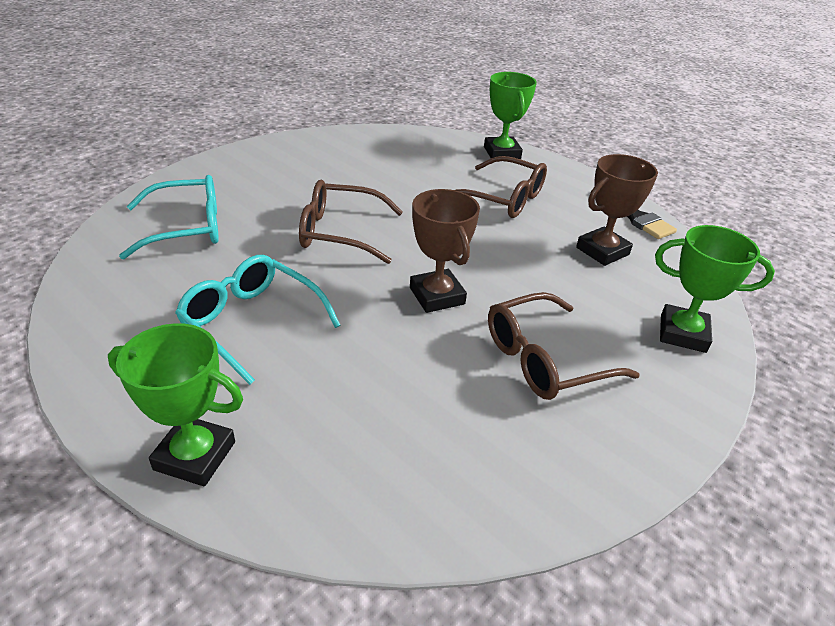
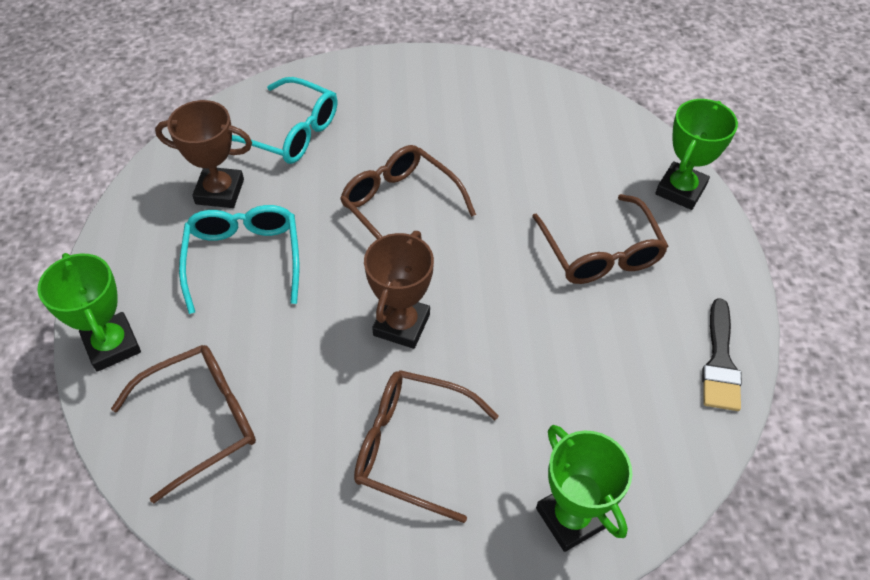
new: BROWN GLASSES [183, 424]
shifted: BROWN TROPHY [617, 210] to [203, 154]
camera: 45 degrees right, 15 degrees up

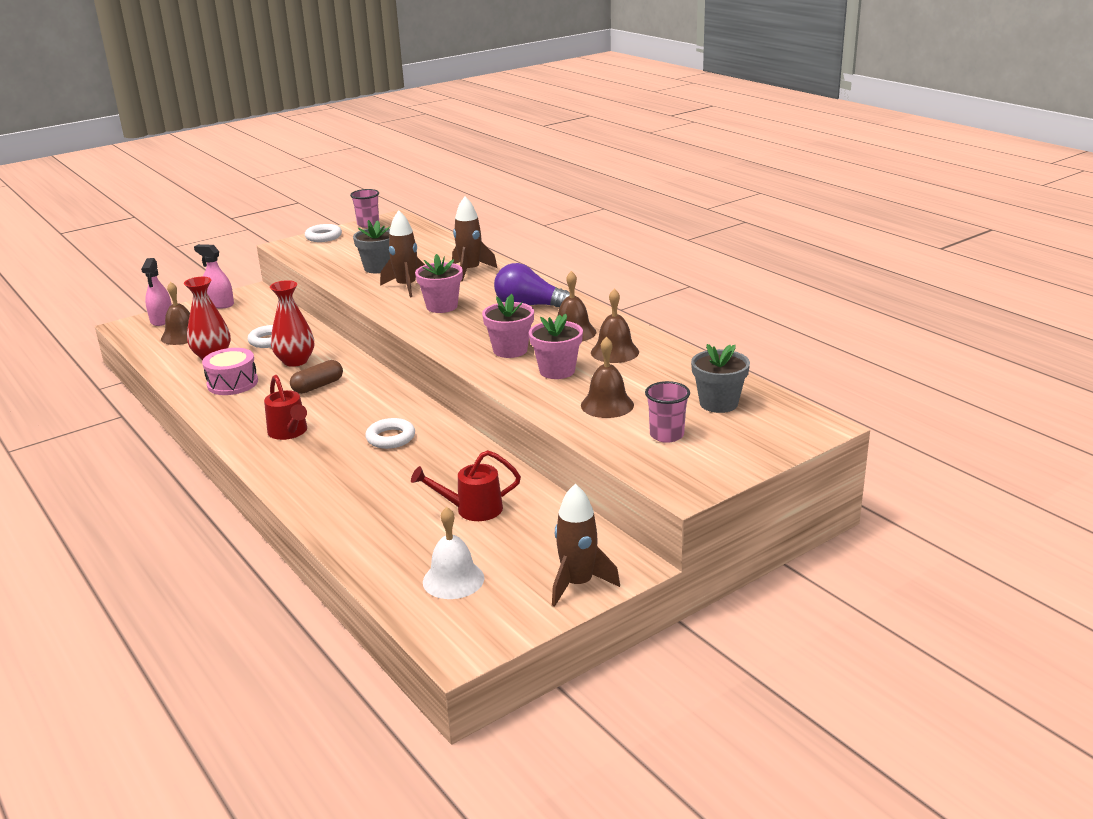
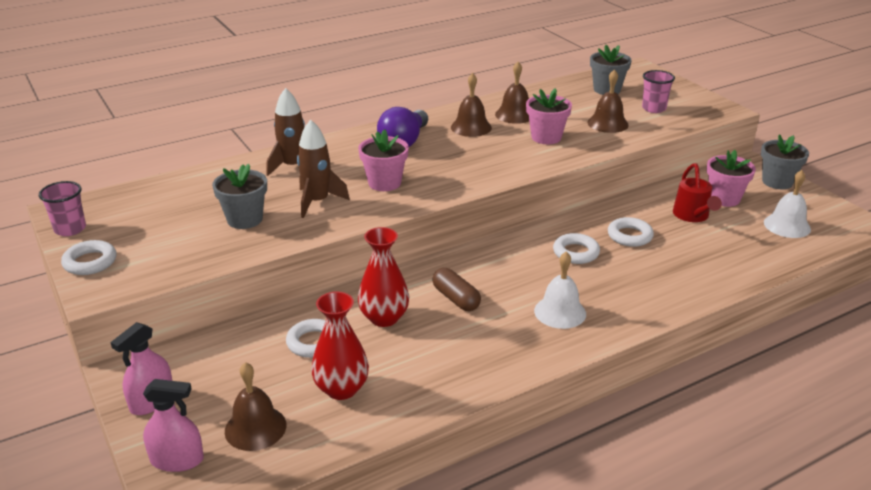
gone: PINK DRUM [230, 371]
new: WHITE RING [631, 232]
shifted: PINK FLOWER POT [508, 326] to [731, 178]
swapped: RED WATERING CAN [285, 407] to WHITE BELL [560, 290]; BROWN ROCKET [586, 545] to GREY FLOWER POT [785, 161]
camera: 85 degrees left, 5 degrees up

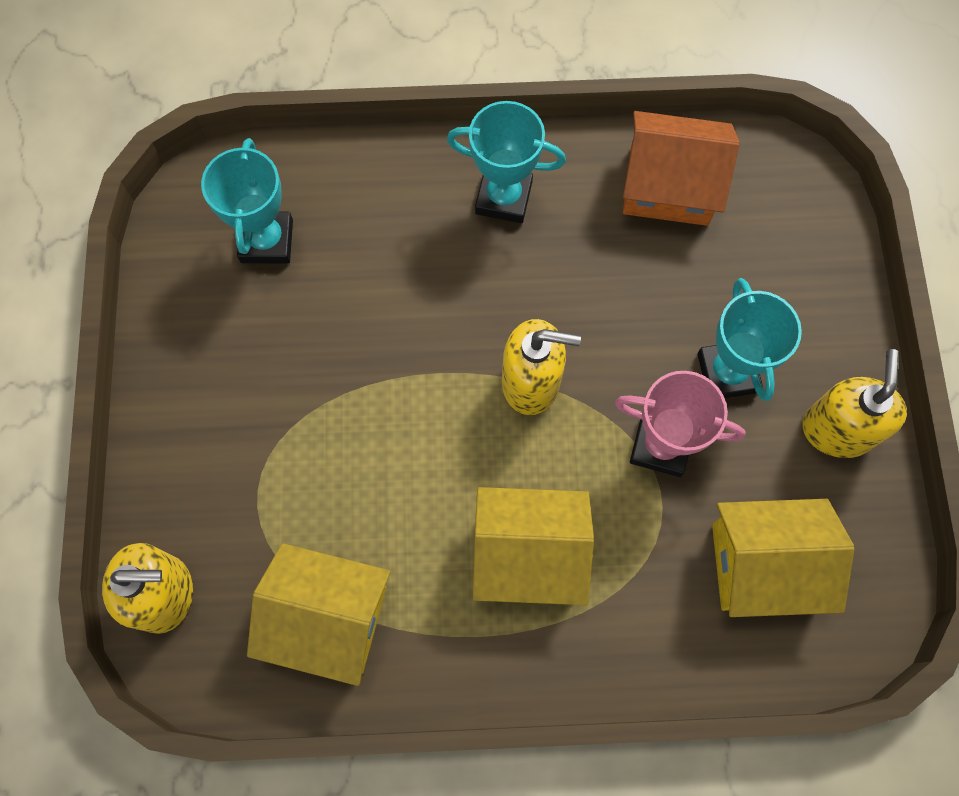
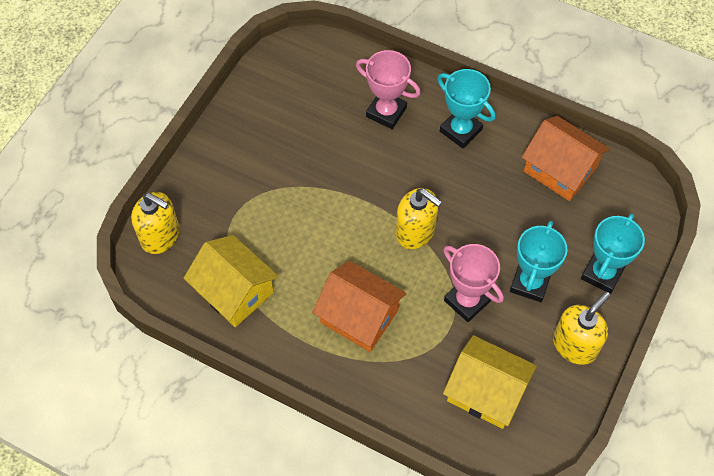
new: PINK TROPHY [388, 89]
shifted: TURQUOISE TROPHY [247, 201] to [613, 254]
repainted: YELLOW HOUSE [533, 546] to ORANGE HOUSE [359, 306]
camera: 30 degrees right, 10 degrees down

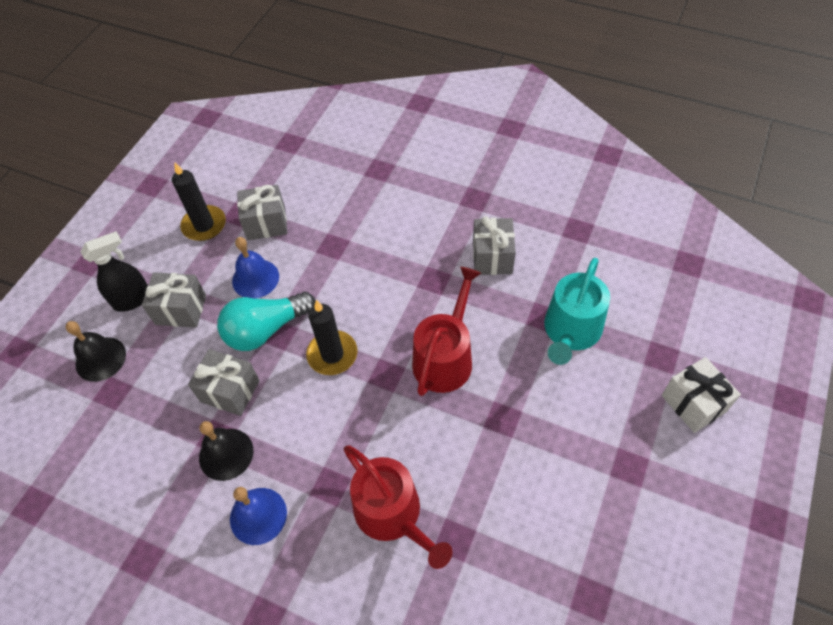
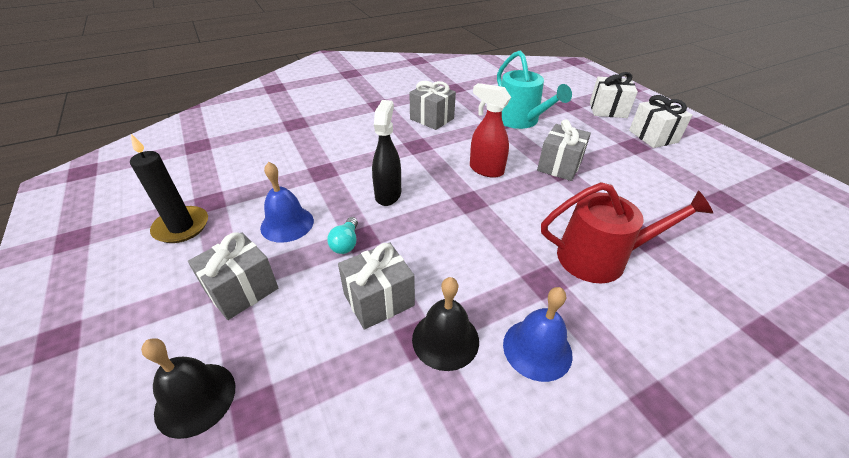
gone: BLACK CANDLE [332, 337]
new: WHITE GIFT [660, 121]
shifted: BLACK SPRAY BOTTLE [114, 271] to [386, 153]; GREY GIFT [262, 212] to [564, 150]
swapped: RED WATERING CAN [446, 331] to RED SPRAY BOTTLE [490, 130]
scaled: TURQUOISE LIGHT BULB [266, 321] = [342, 235] x0.48
camera: 55 degrees left, 15 degrees down

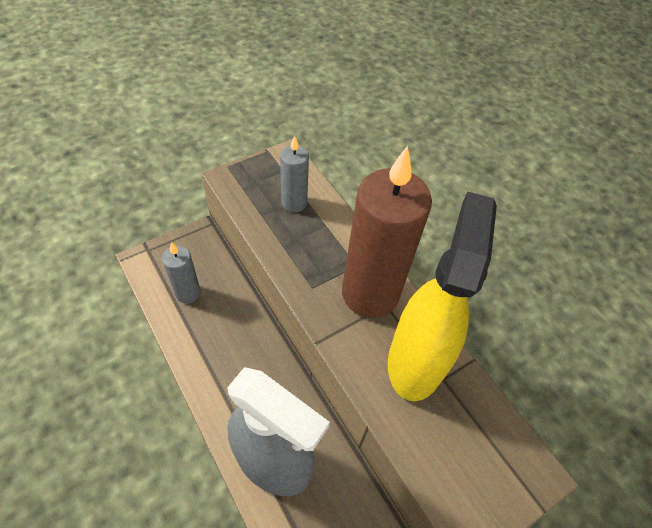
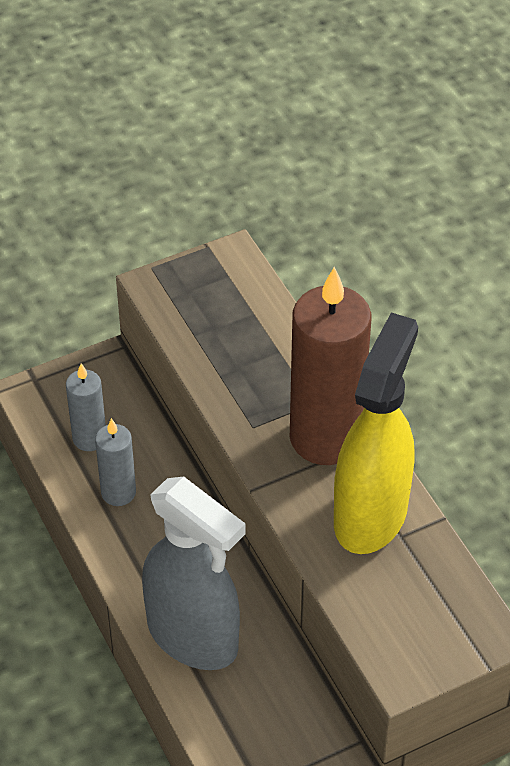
shifted: GREY CANDLE [294, 174] to [115, 462]
camera: 10 degrees right, 5 degrees down

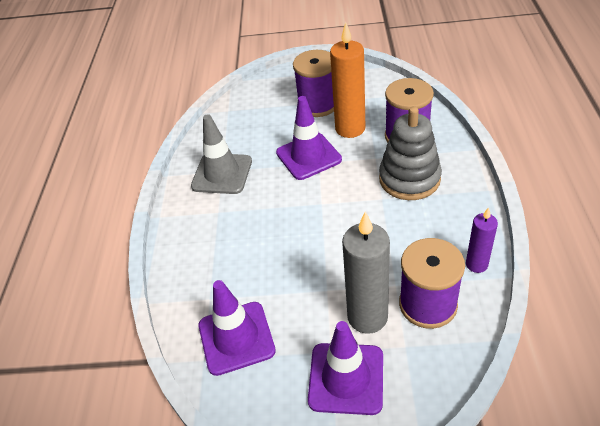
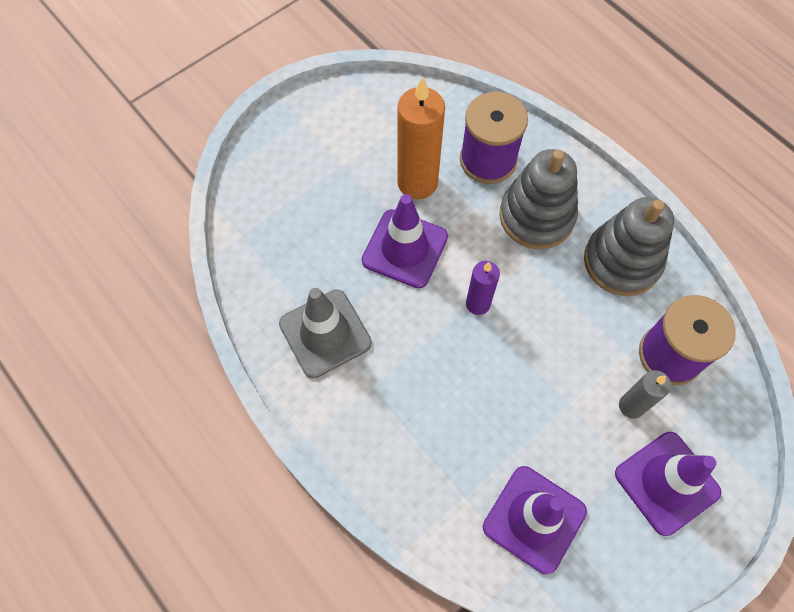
gone: PURPLE SPOOL [313, 83]
new: GREY STACKING TOY [629, 246]
shifted: PURPLE CANDLE [482, 240] to [483, 288]
scaled: GREY CANDLE [366, 272] = [645, 394] x0.57
camera: 45 degrees left, 20 degrees up

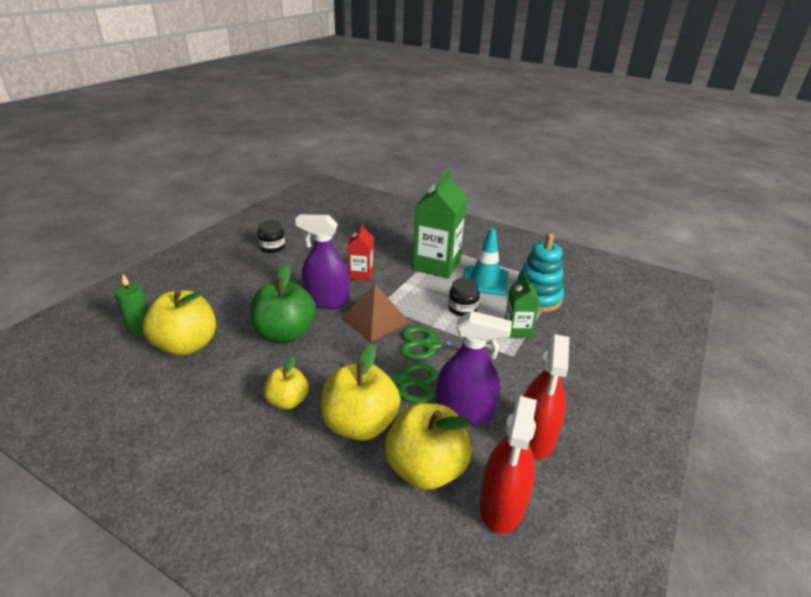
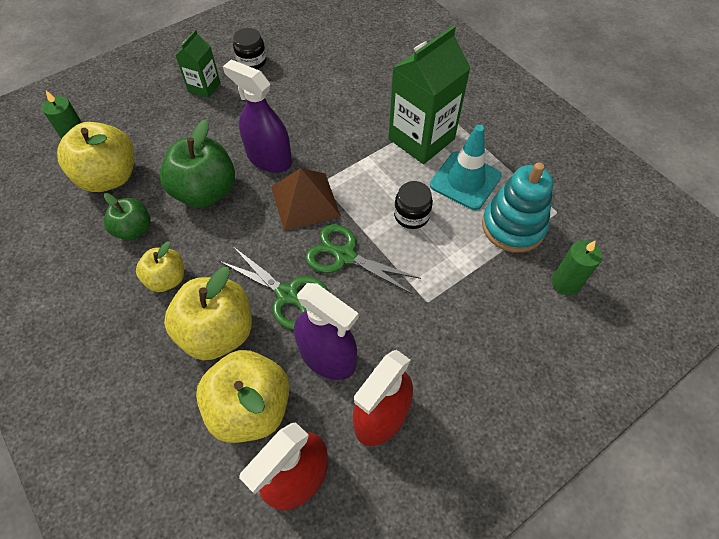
gone: RED CARTON [360, 252]
new: GREEN APPLE [127, 217]; GREEN CANDLE [577, 267]
shifted: GREEN CARTON [522, 306] to [198, 64]
camera: 25 degrees right, 25 degrees up

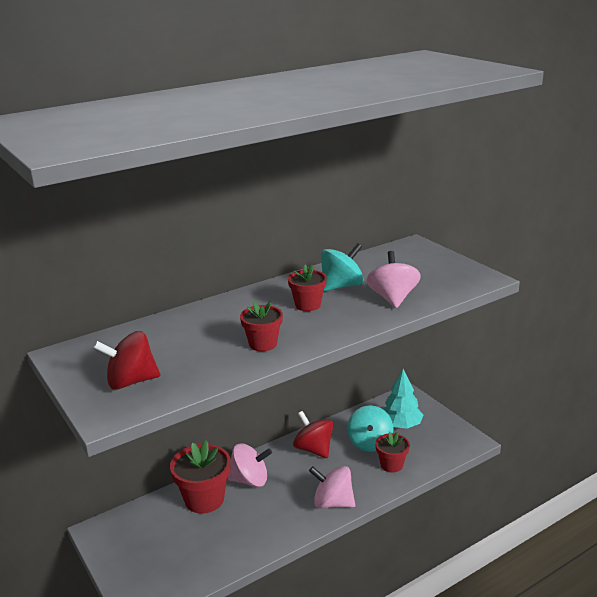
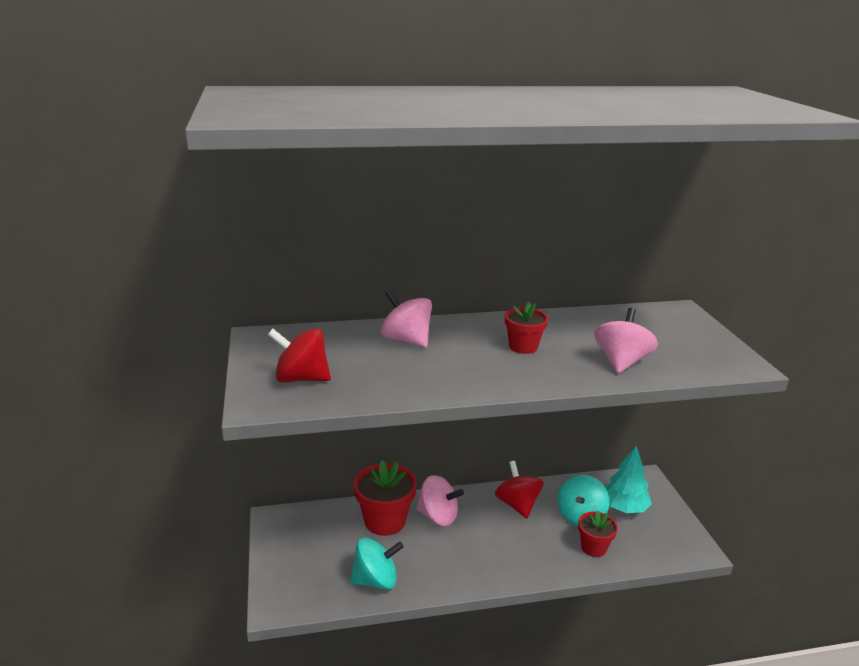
gone: RED FLOWER POT [261, 326]
shifted: PINK SPINNING TOP [332, 487] to [406, 318]; TURQUOISE SPINNING TOP [342, 267] to [377, 563]
camera: 20 degrees right, 0 degrees up

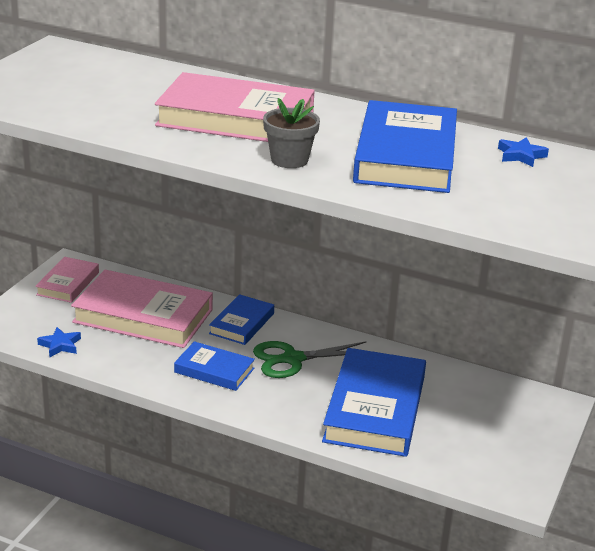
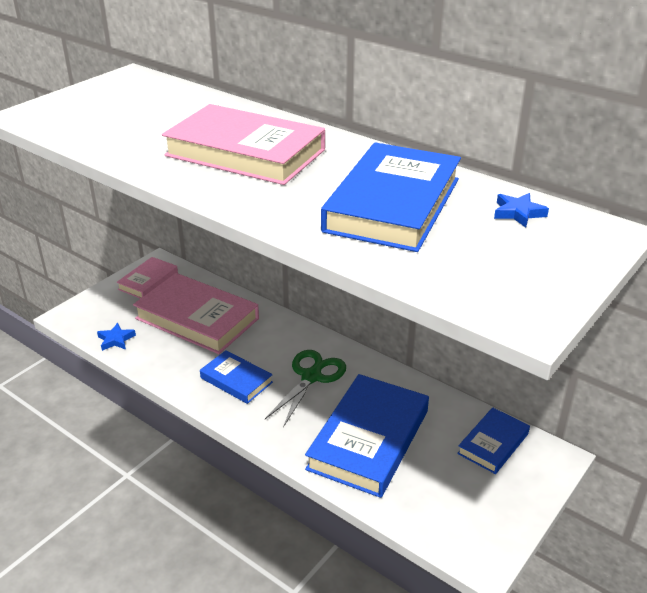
gone: GREY FLOWER POT [291, 133]
shifted: BLUE BOOK [241, 319] to [493, 440]
rotated: GREEN SCISSORS [309, 359] = [305, 388] 120 degrees clockwise
camera: 15 degrees right, 5 degrees up

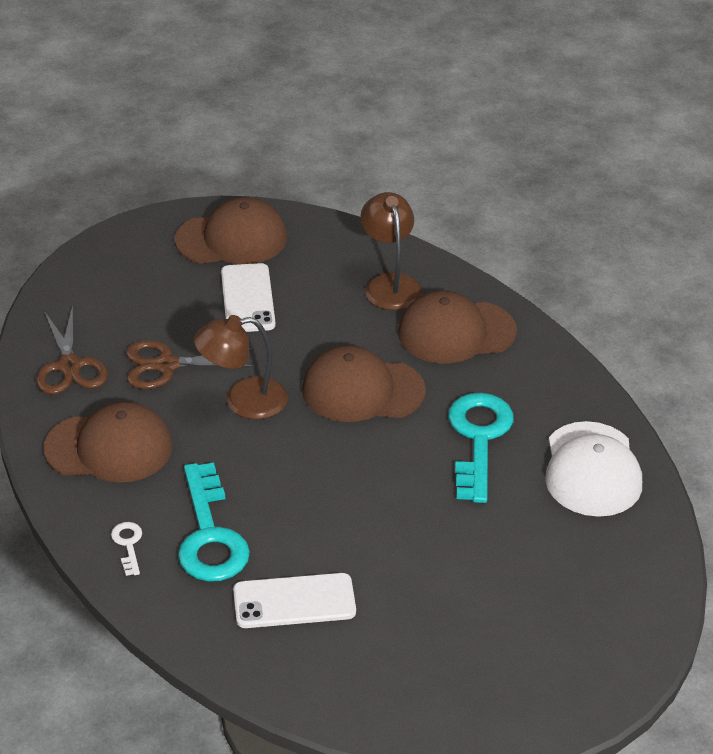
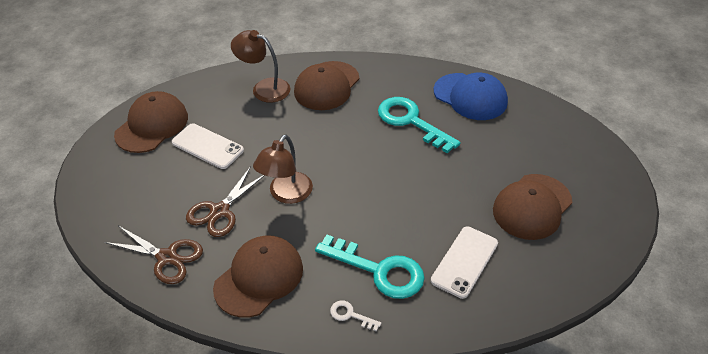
shifted: BROWN CAP [364, 383] to [532, 207]
repainted: WHITE CAP [593, 469] to BLUE CAP [470, 96]
camera: 50 degrees left, 5 degrees up

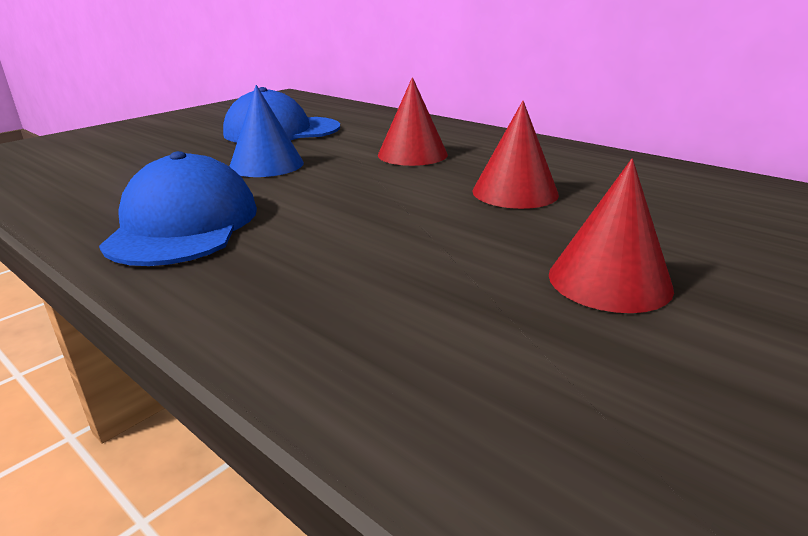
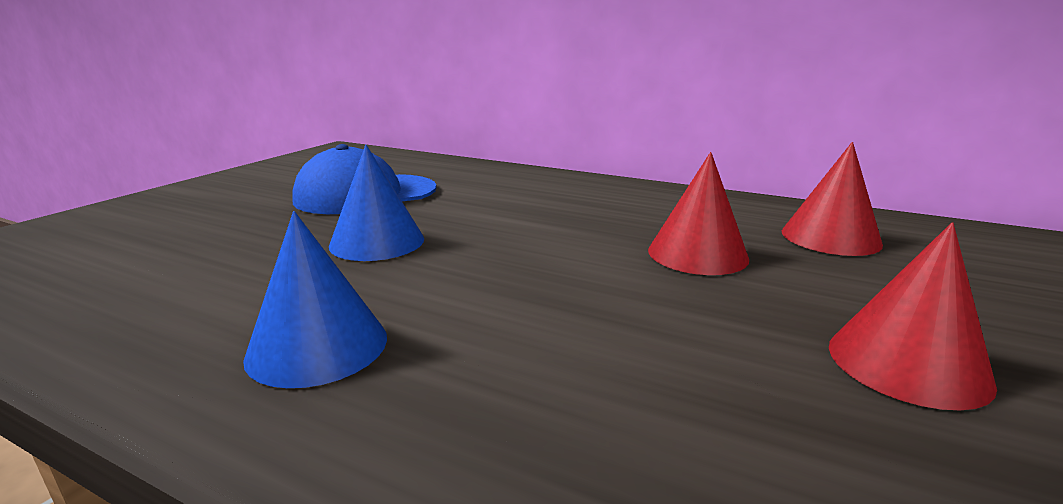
shifted: RED CONE [413, 121] to [832, 199]
swapped: BLUE CAP [178, 208] to BLUE CONE [315, 299]
camera: 15 degrees left, 5 degrees down

